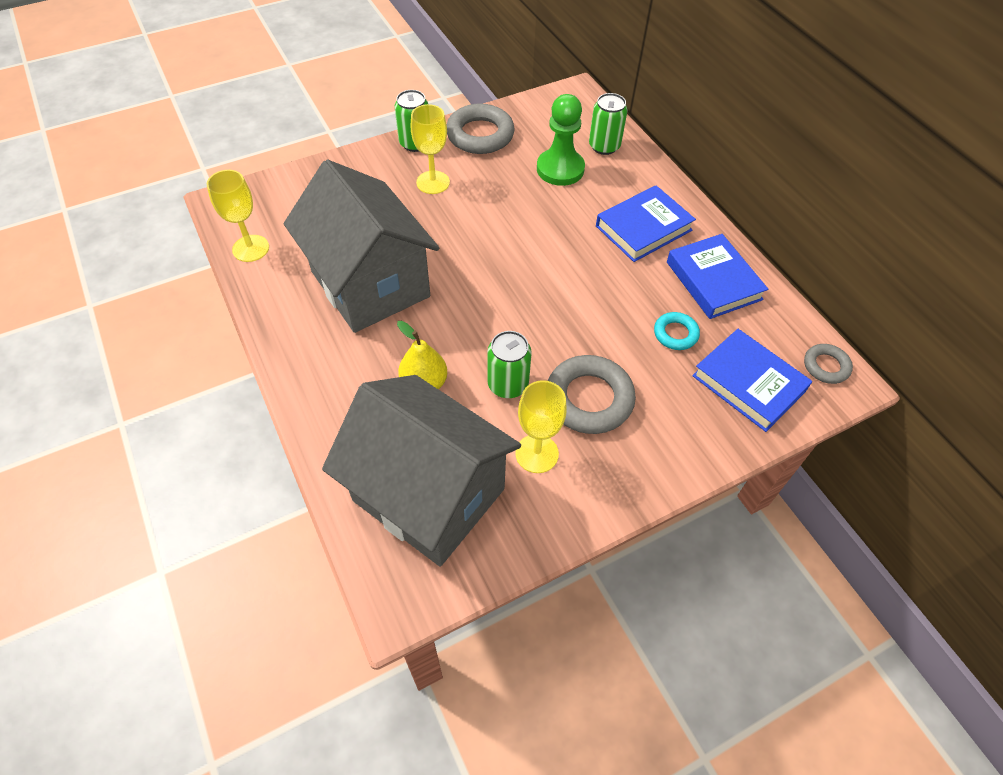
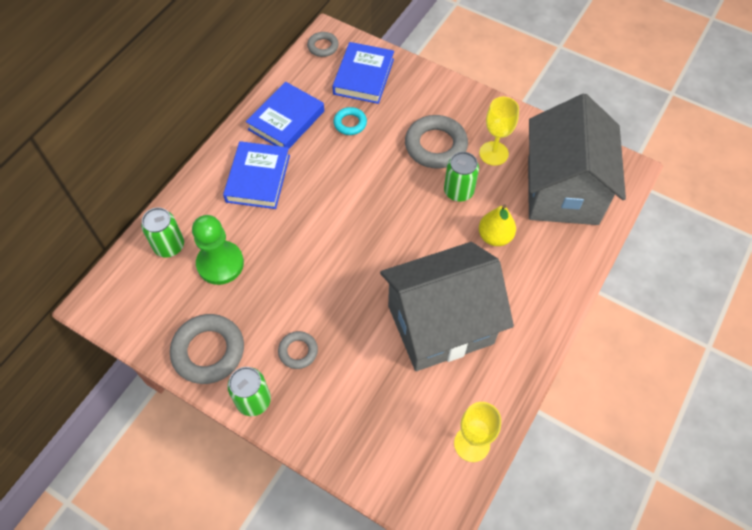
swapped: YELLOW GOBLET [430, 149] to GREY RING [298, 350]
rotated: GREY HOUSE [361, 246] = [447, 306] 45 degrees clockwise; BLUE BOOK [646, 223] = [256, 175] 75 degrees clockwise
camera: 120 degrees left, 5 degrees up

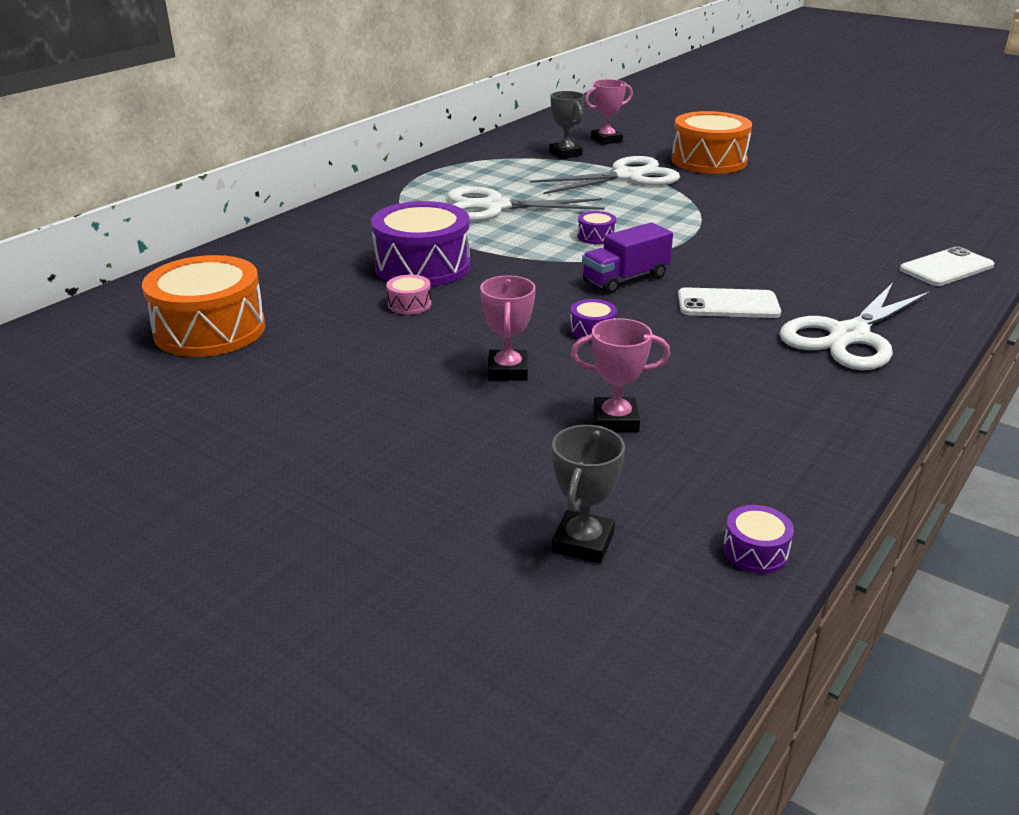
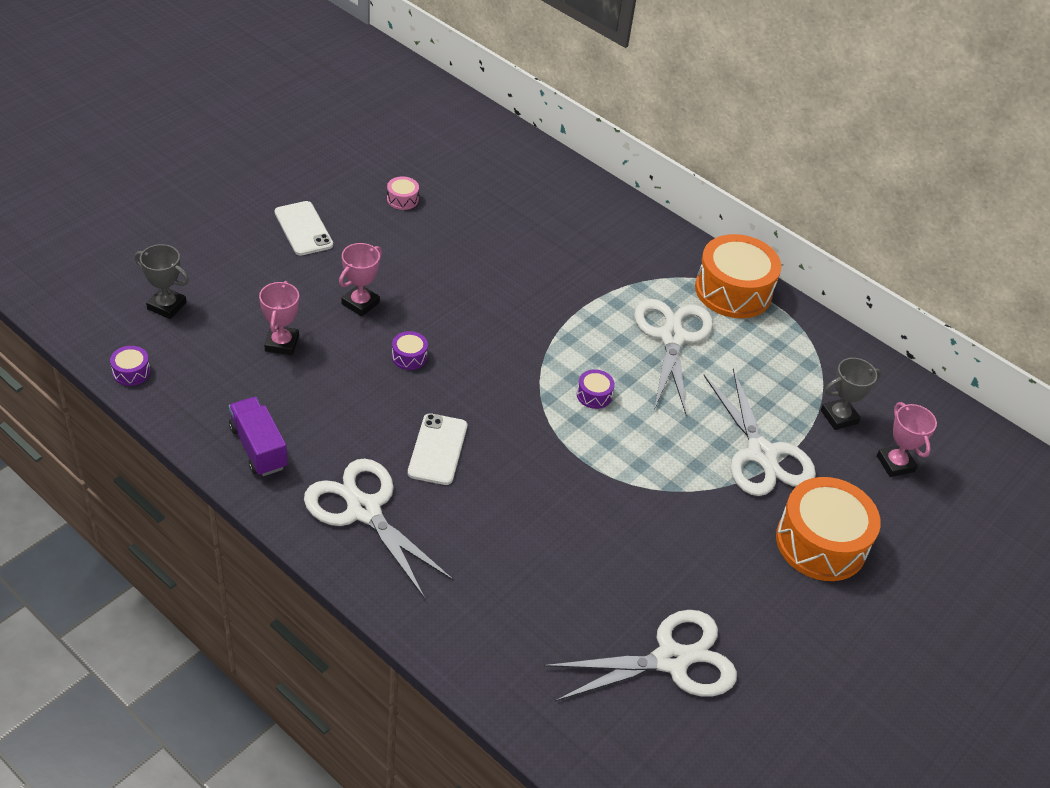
gone: PURPLE DRUM [421, 244]
new: WHITE SCISSORS [640, 655]
shifted: ORANGE DRUM [203, 306] to [738, 276]; PINK DRUM [408, 295] to [403, 193]; PURPLE TRUCK [627, 258] to [258, 436]; WHITE PHONE [946, 266] to [303, 228]
rotated: PINK TROPHY [508, 328] = [360, 280] 60 degrees counterclockwise
camera: 90 degrees right, 15 degrees up

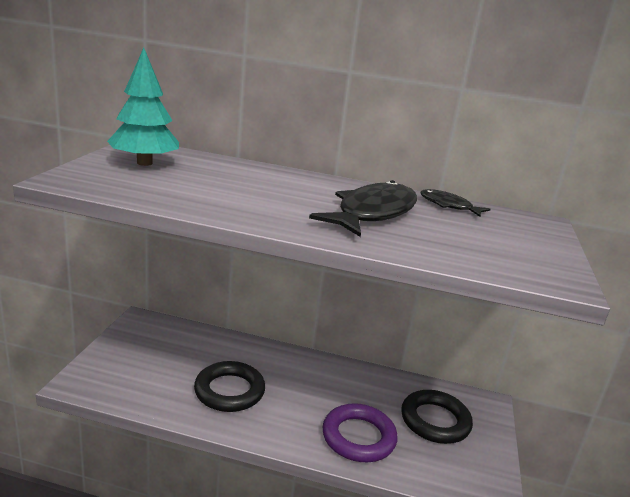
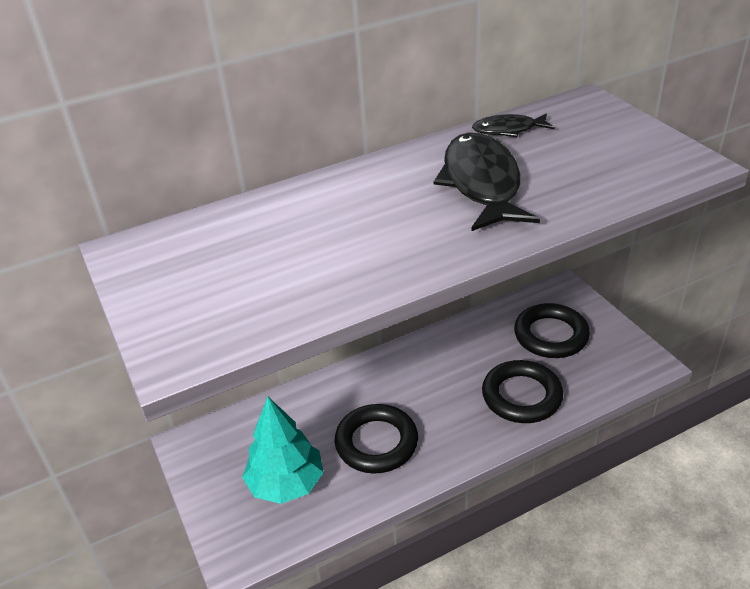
shifted: TURQUOISE TREE [143, 107] to [283, 450]
repainted: PURPLE RING [360, 432] to BLACK RING [522, 391]
camera: 35 degrees left, 15 degrees up

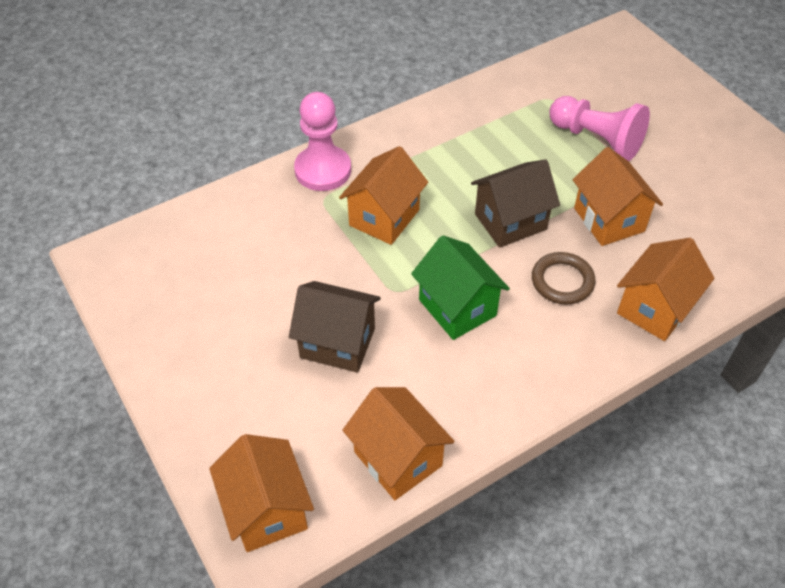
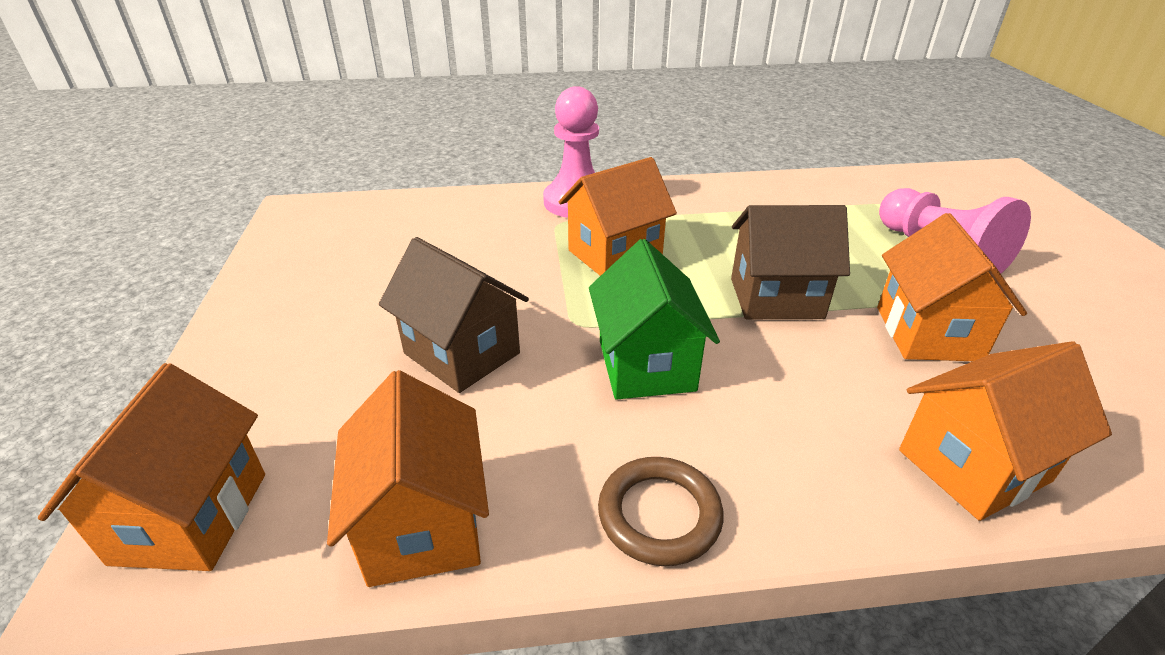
shifted: BROWN RING [563, 278] to [661, 511]
camera: 25 degrees right, 15 degrees down

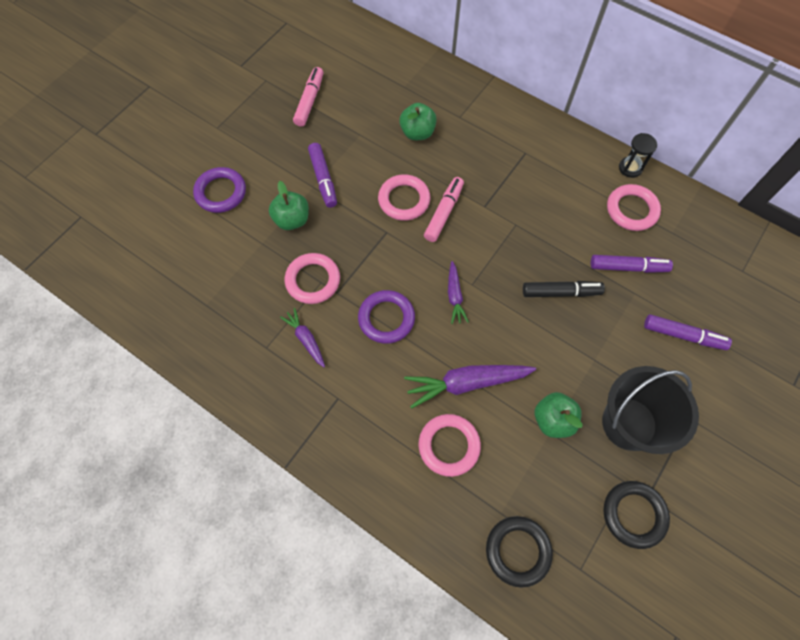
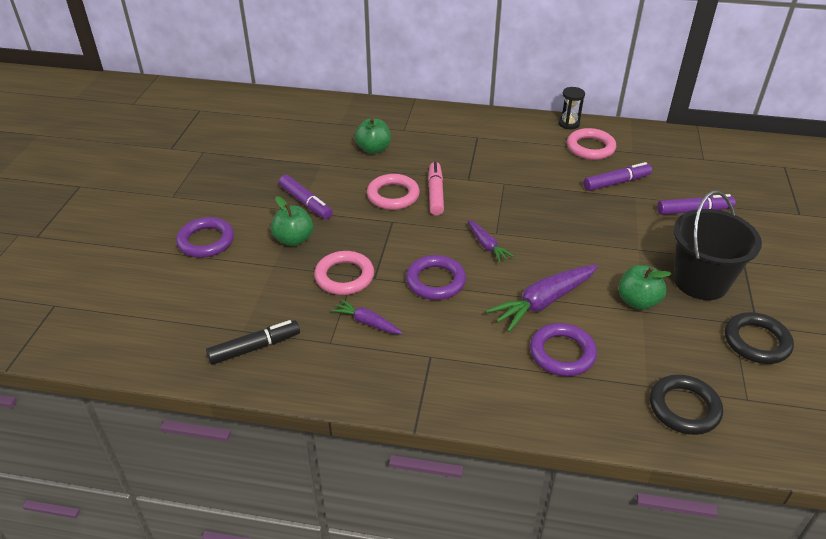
gone: PINK MARKER [308, 97]
shifted: BLACK MARKER [564, 289] to [253, 342]
repainted: PINK RING [450, 445] to PURPLE RING [563, 349]
camera: 25 degrees left, 25 degrees down

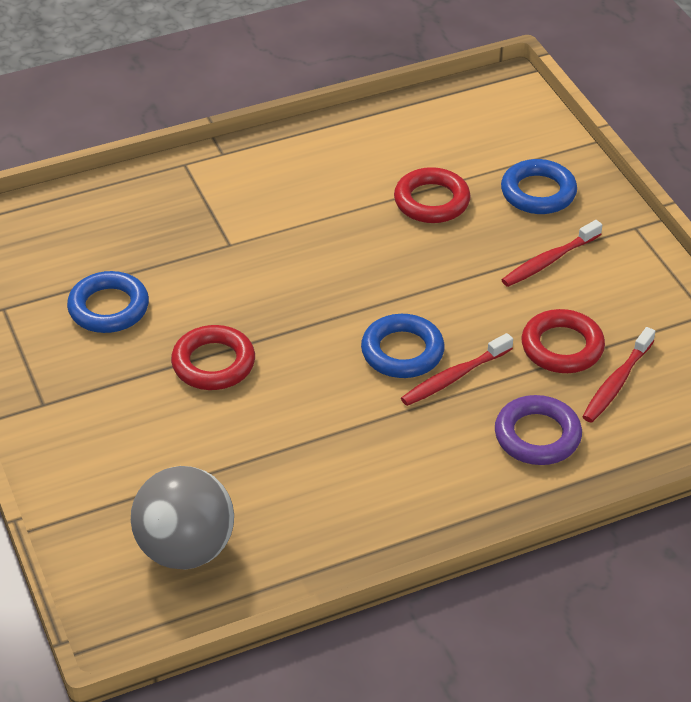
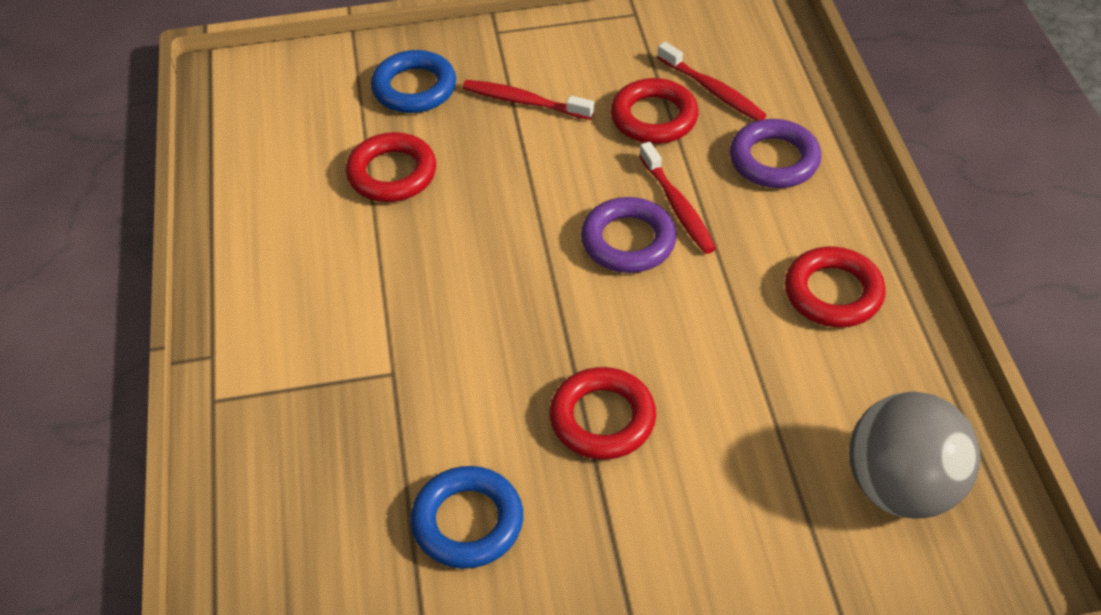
new: RED RING [835, 286]
repainted: BLUE RING [403, 346] to PURPLE RING [629, 235]
rotated: RED TOOTHBRUSH [552, 253] = [528, 100] 135 degrees clockwise
camera: 75 degrees left, 5 degrees up

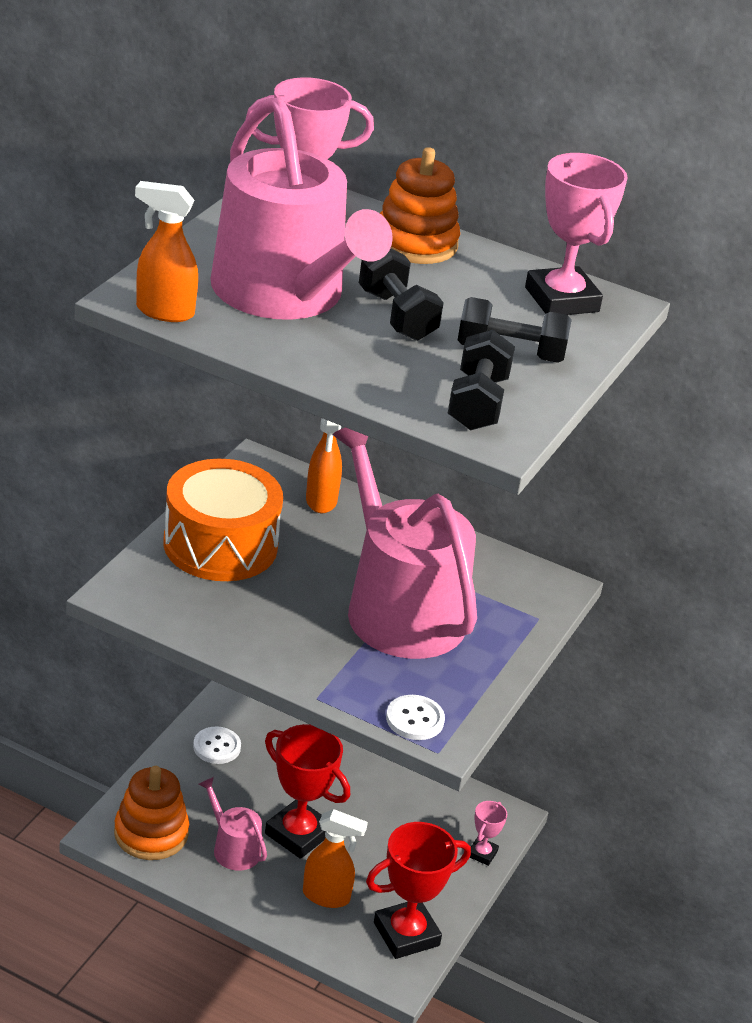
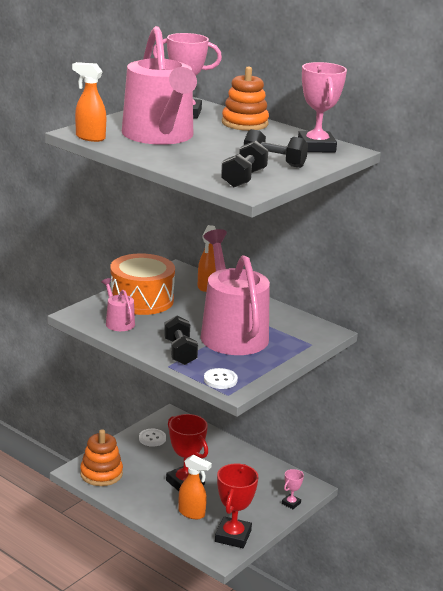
shifted: PINK WATERING CAN [233, 824] to [118, 304]; BLACK DUMBBELL [401, 294] to [181, 340]
rotated: RED TROPHY [418, 890] = [236, 505] 60 degrees counterclockwise
camera: 15 degrees right, 10 degrees down

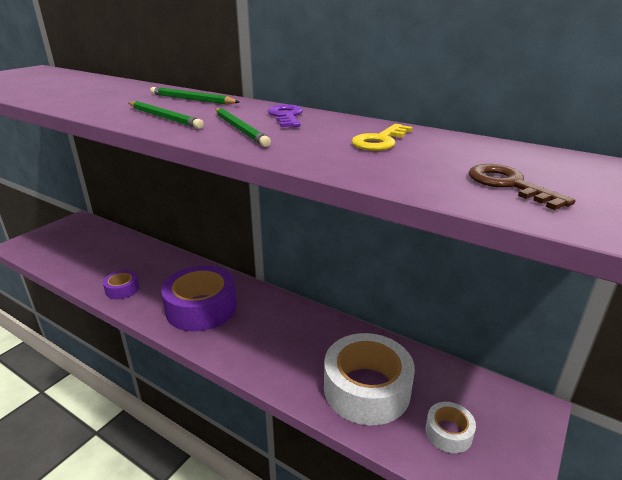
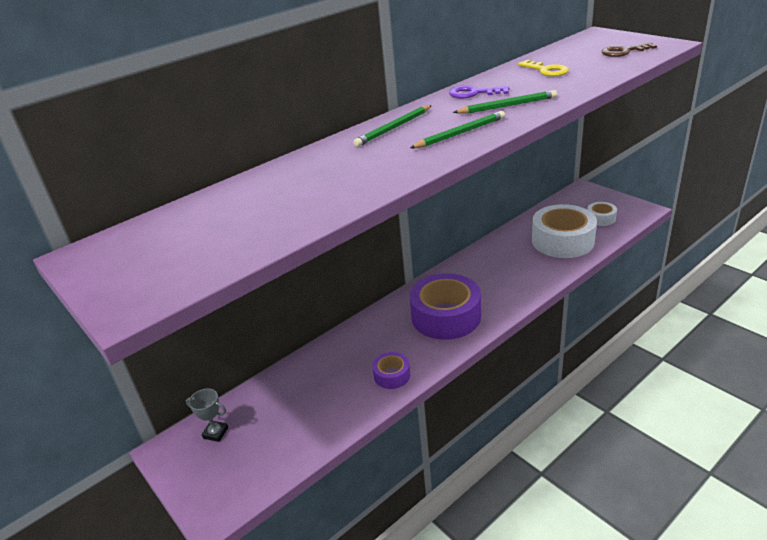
new: GREY TROPHY [207, 415]
camera: 70 degrees left, 5 degrees up

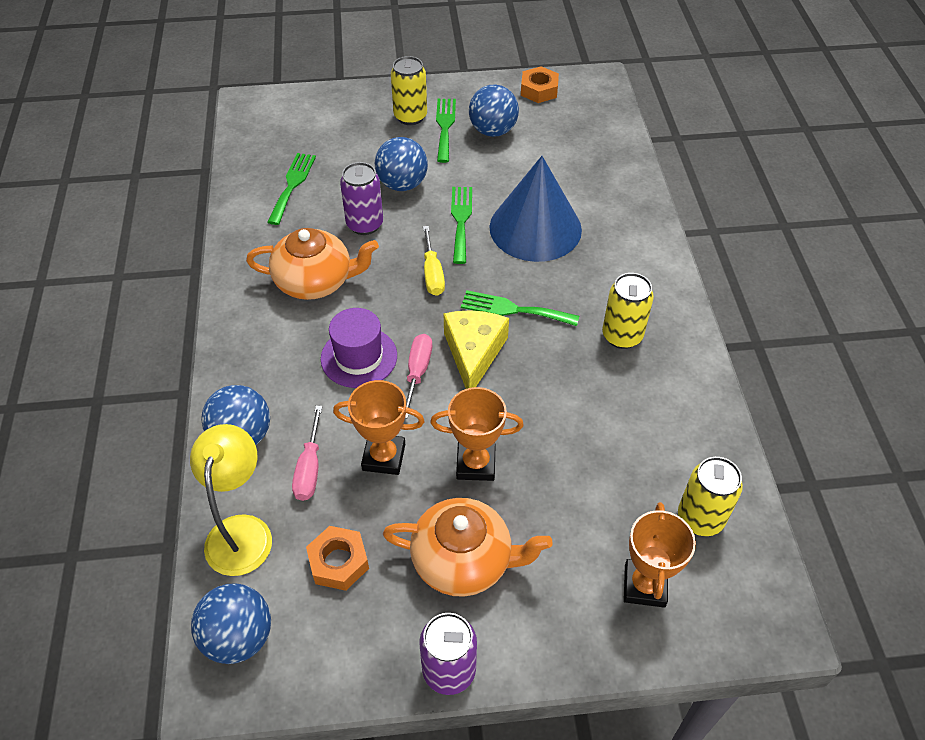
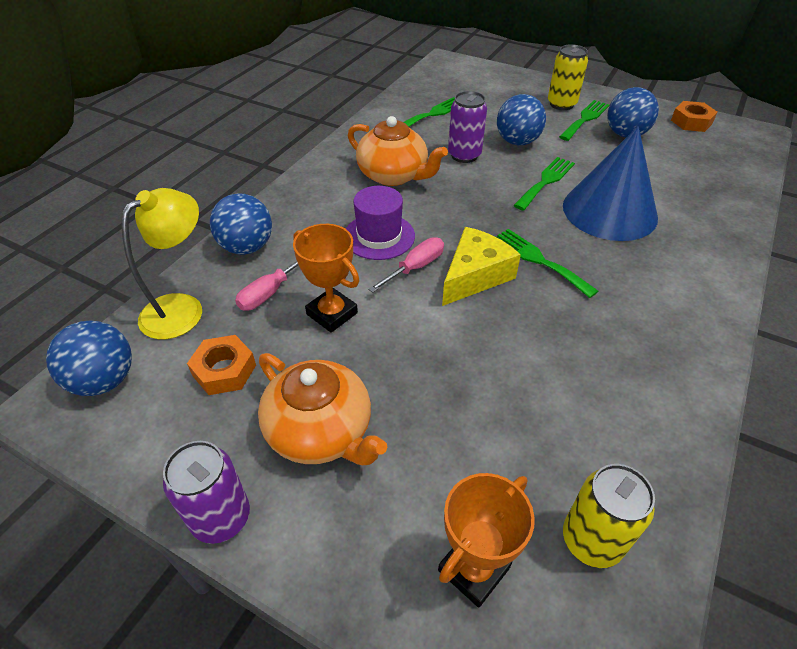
gone: YELLOW SCREWDRIVER [434, 261]; ORANGE TROPHY [477, 434]; YELLOW CAN [628, 311]
camera: 35 degrees right, 5 degrees down

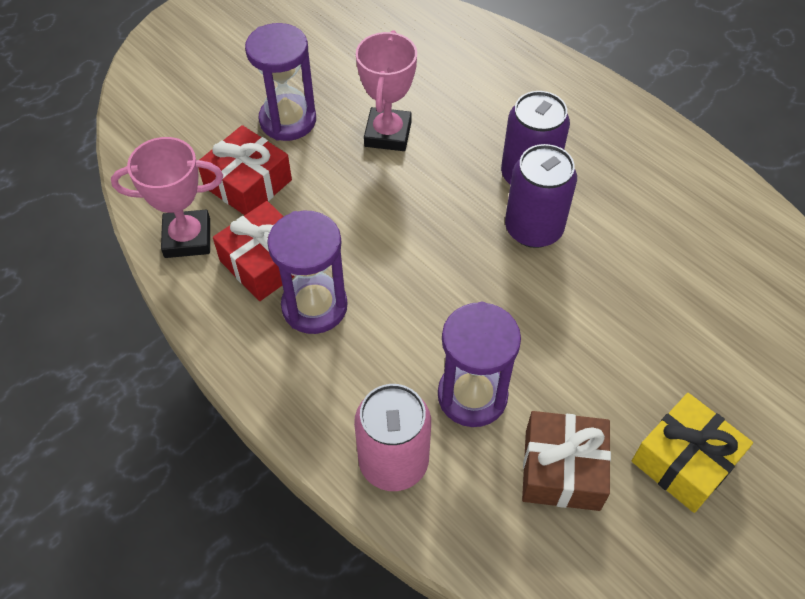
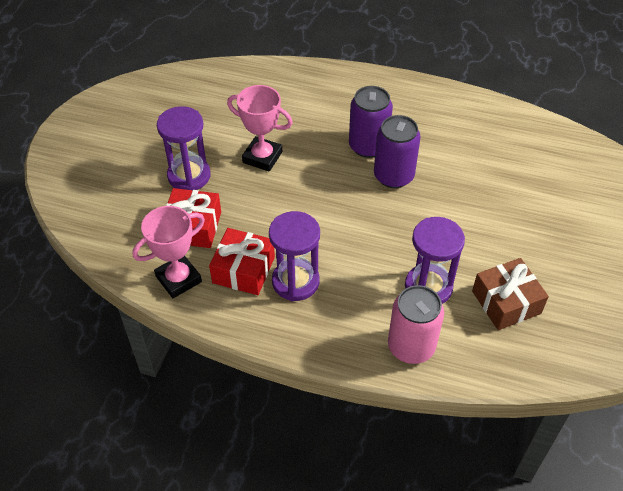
gone: YELLOW GIFT [692, 453]
rotated: PINK TROPHY [386, 90] = [260, 128] 45 degrees counterclockwise
camera: 30 degrees left, 5 degrees down

